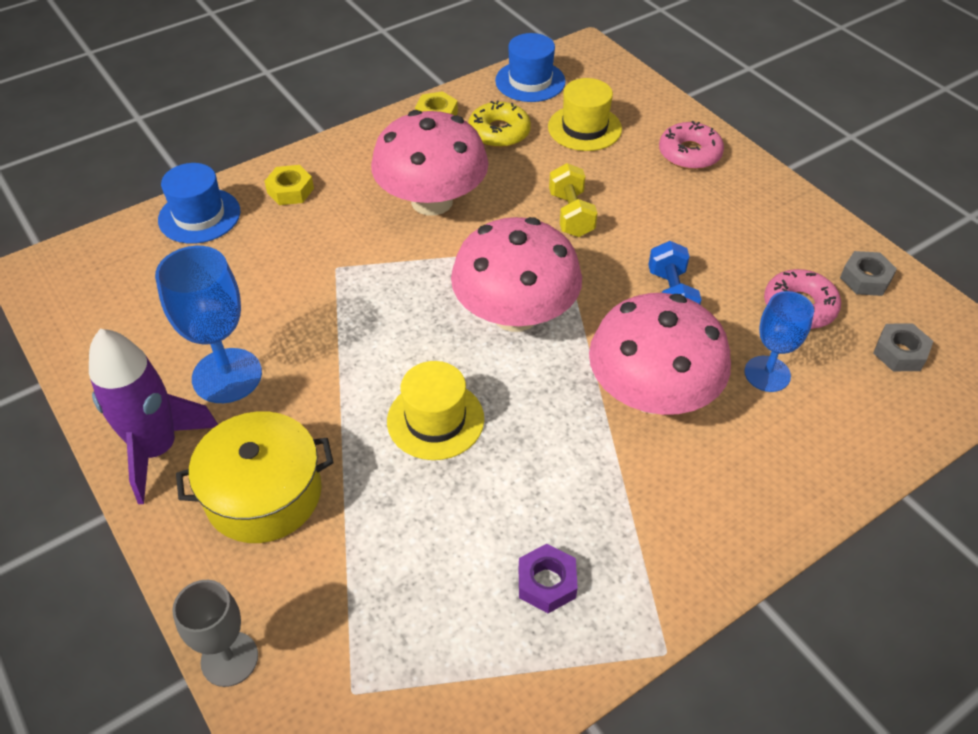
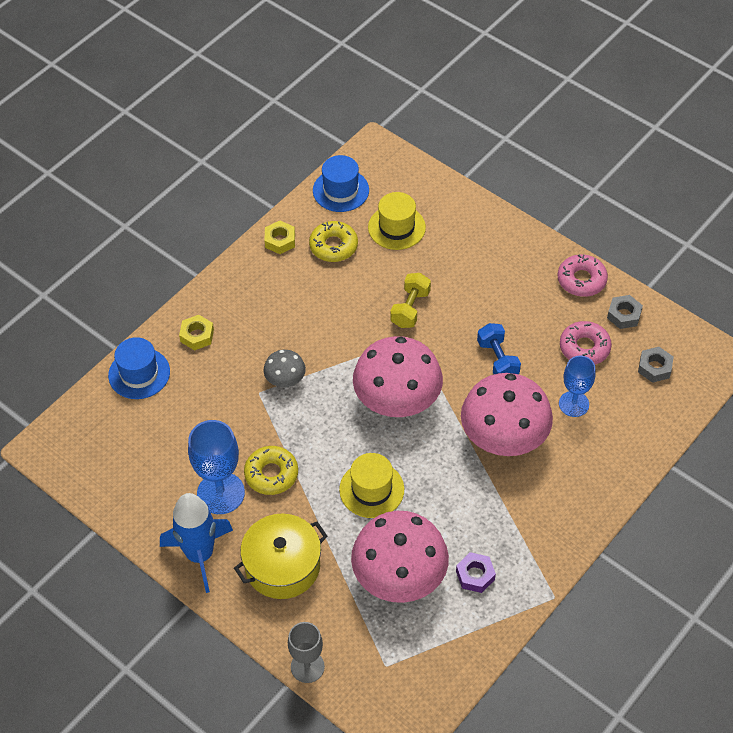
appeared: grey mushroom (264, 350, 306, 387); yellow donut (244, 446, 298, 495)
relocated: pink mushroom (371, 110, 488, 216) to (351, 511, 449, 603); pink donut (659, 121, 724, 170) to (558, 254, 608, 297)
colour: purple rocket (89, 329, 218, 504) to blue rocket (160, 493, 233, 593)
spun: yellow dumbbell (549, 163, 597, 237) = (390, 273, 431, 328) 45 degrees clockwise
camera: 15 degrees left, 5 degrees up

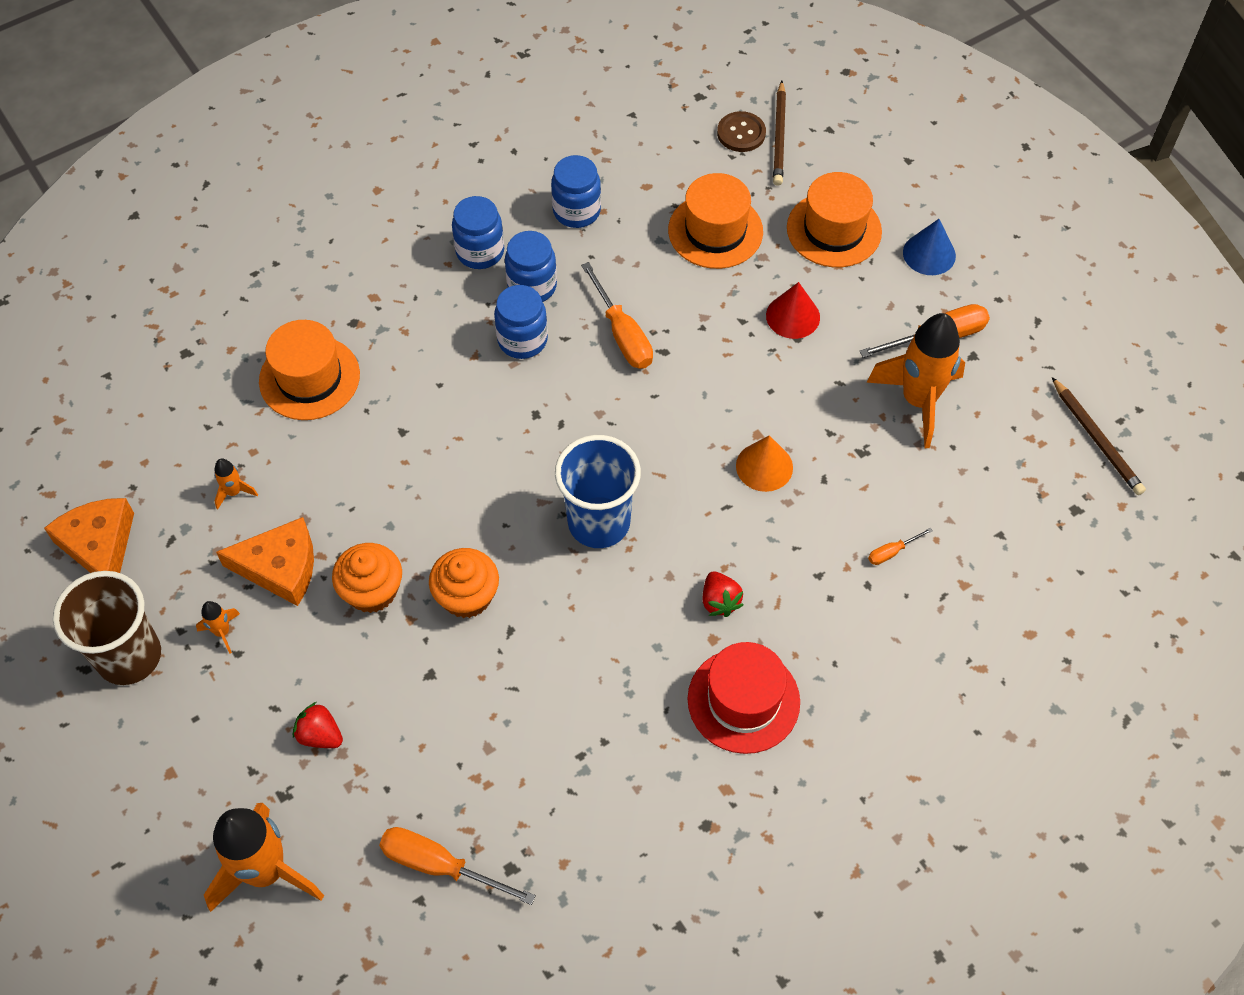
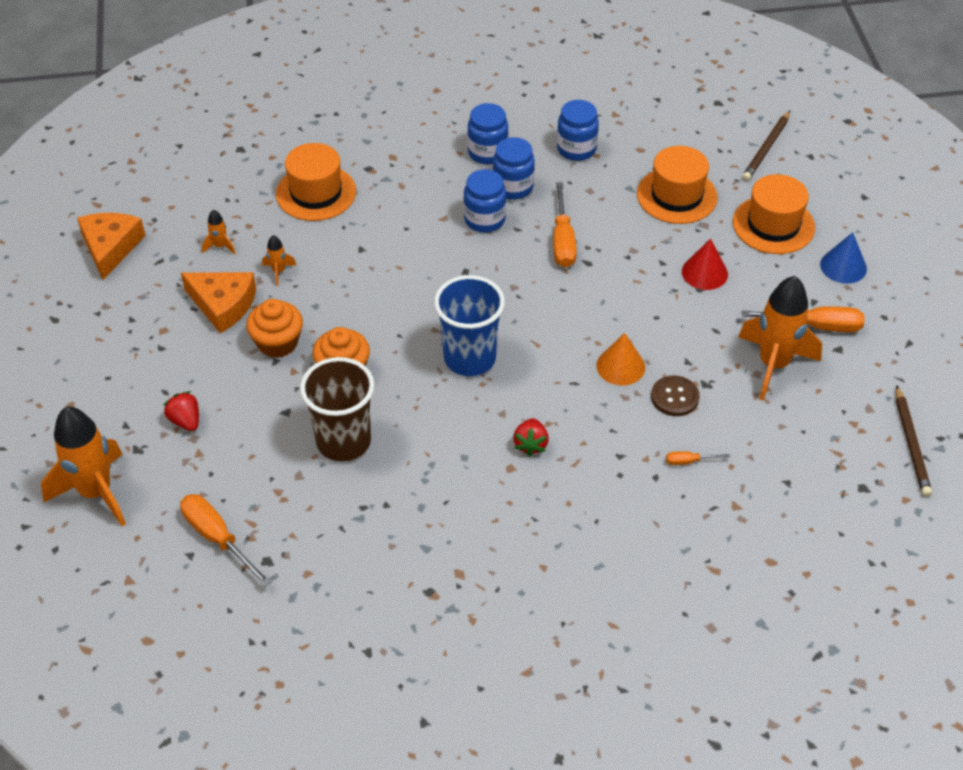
missing: red hat (688, 642, 800, 754)
relocated: brown button (717, 111, 766, 152) to (651, 376, 700, 416); brown cup (53, 571, 161, 685) to (300, 357, 375, 462); orange rocket (196, 601, 240, 653) to (262, 235, 296, 286)
camera: 25 degrees right, 10 degrees down

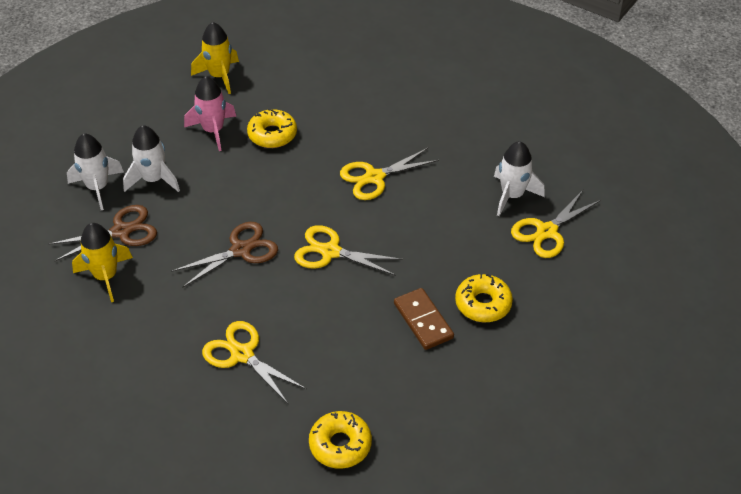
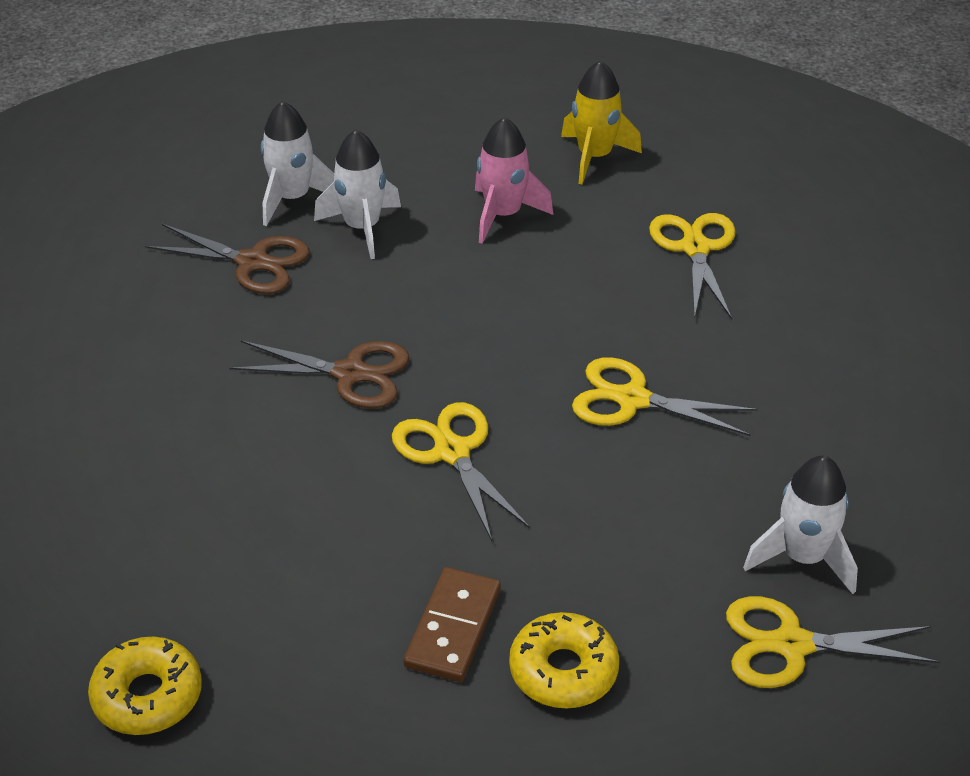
missing: yellow donut (247, 109, 297, 148); yellow rocket (72, 223, 133, 302)
relocated: yellow scissors (202, 321, 306, 405) to (649, 213, 736, 319)
camera: 45 degrees right, 5 degrees down

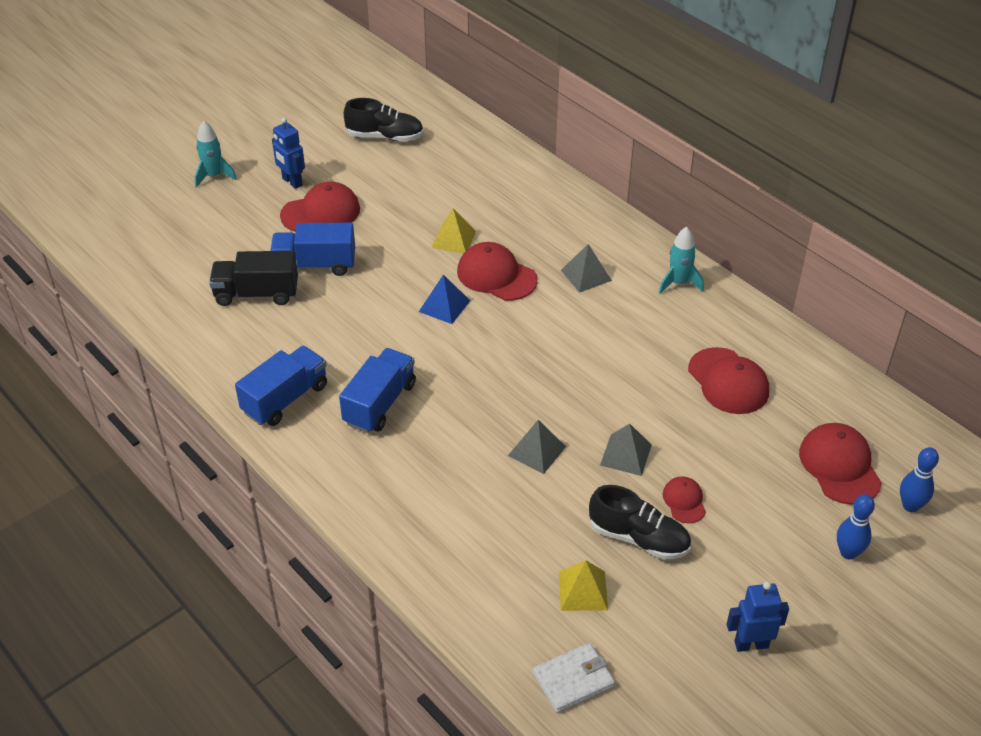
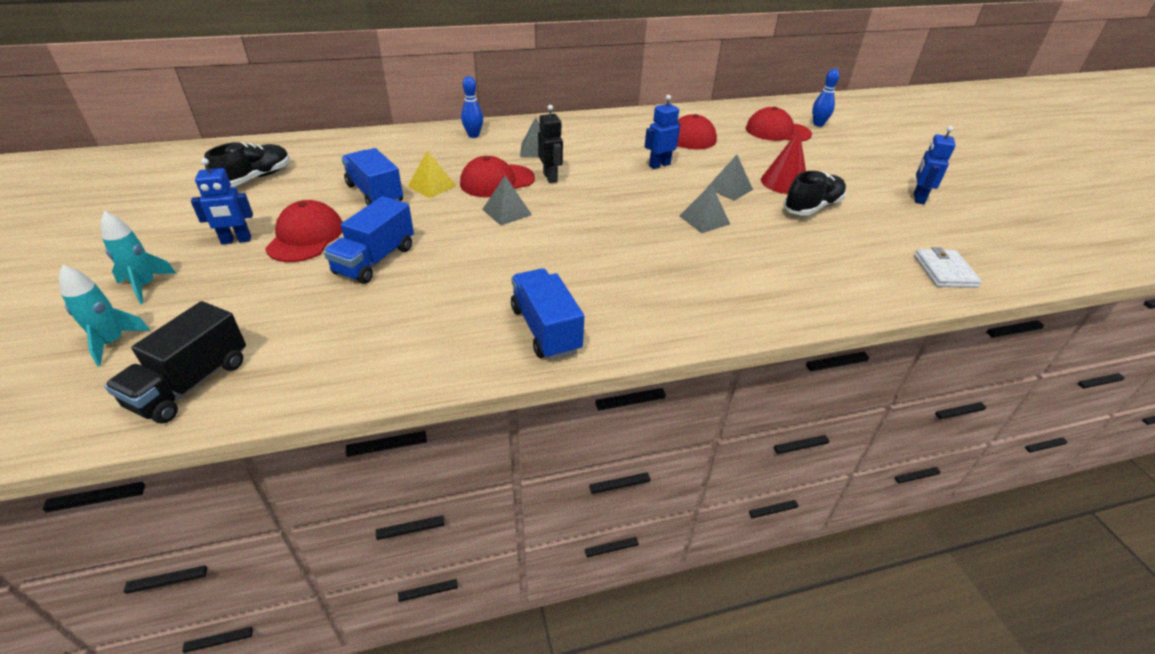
missing: yellow pyramid (559, 560, 608, 611)
appeared: blue robot (645, 95, 680, 169); black robot (538, 105, 563, 183)
relocated: turquoise rocket (659, 227, 704, 294) to (59, 265, 150, 366); black truck (209, 251, 298, 306) to (104, 301, 246, 424); blue truck (339, 348, 416, 433) to (341, 148, 403, 206); blue bowling pin (837, 494, 875, 560) to (461, 76, 483, 138)
exchanged: red cap (662, 477, 706, 523) to red cone (761, 130, 806, 194)
colour: blue pyramid (419, 274, 470, 324) to grey pyramid (482, 176, 532, 226)
camera: 65 degrees left, 5 degrees down

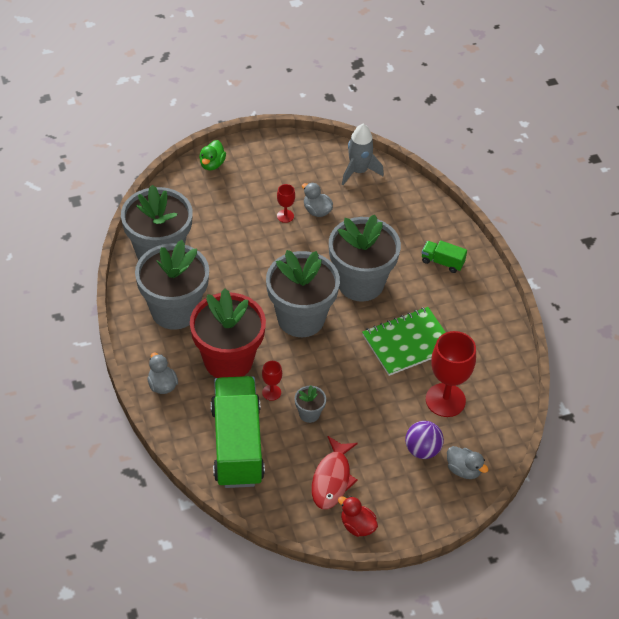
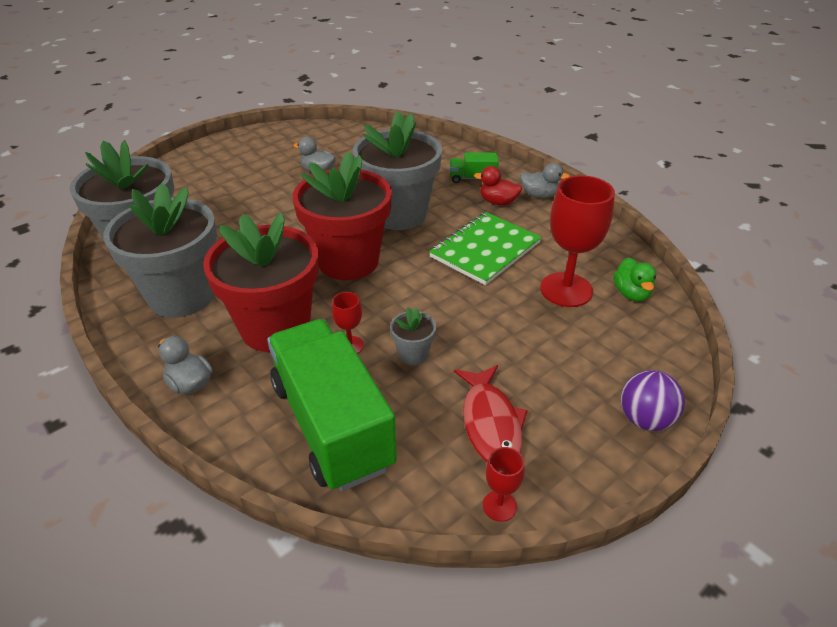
missing: grey rocket (342, 124, 384, 185)
relocated: green duck (199, 140, 226, 170) to (613, 257, 656, 302); red goblet (277, 184, 295, 223) to (483, 447, 525, 522); purple ball (405, 421, 444, 459) to (621, 370, 685, 431); grey duck (447, 446, 489, 479) to (520, 163, 570, 198); red duck (338, 496, 378, 537) to (474, 166, 522, 205)
colour: grey flower pot (266, 250, 340, 337) to red flower pot (293, 151, 392, 280)
camera: 20 degrees left, 10 degrees down

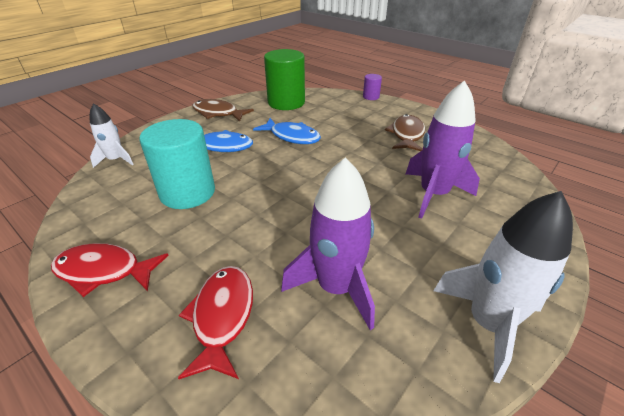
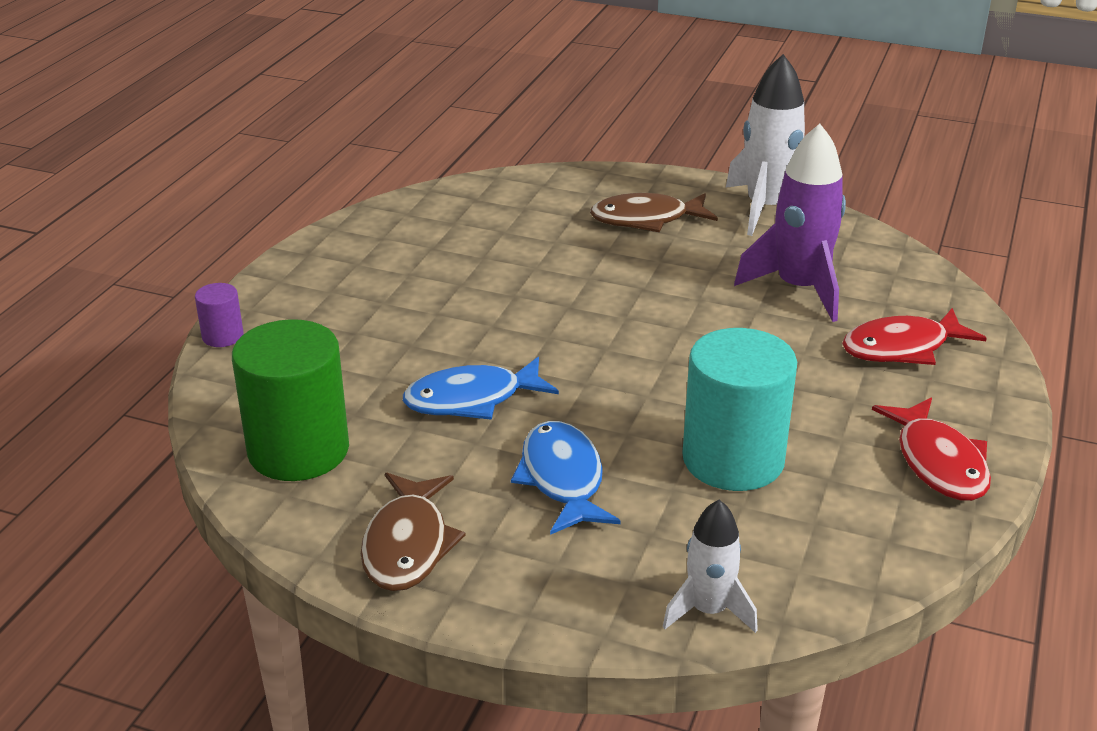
missing: purple rocket (406, 80, 480, 219)
relocated: brown fish (385, 114, 425, 151) to (590, 193, 718, 232)
spun: blue fish (253, 118, 321, 144) = (403, 357, 559, 420) 120 degrees counterclockwise
camera: 110 degrees left, 5 degrees down

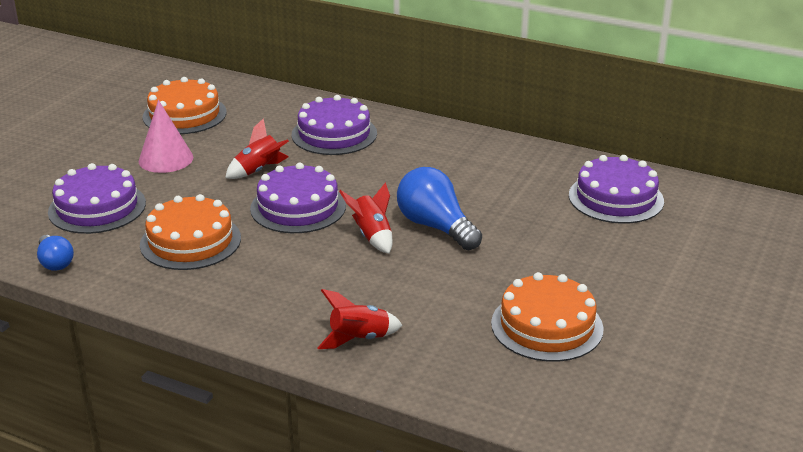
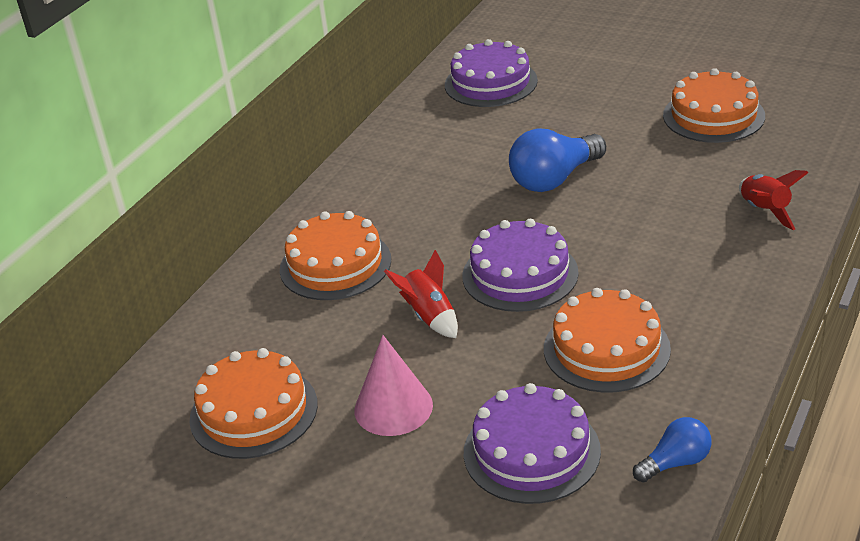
missing: red rocket (339, 182, 393, 254)
colour: purple cake (292, 95, 377, 155) to orange cake (280, 211, 391, 300)
camera: 85 degrees left, 5 degrees up

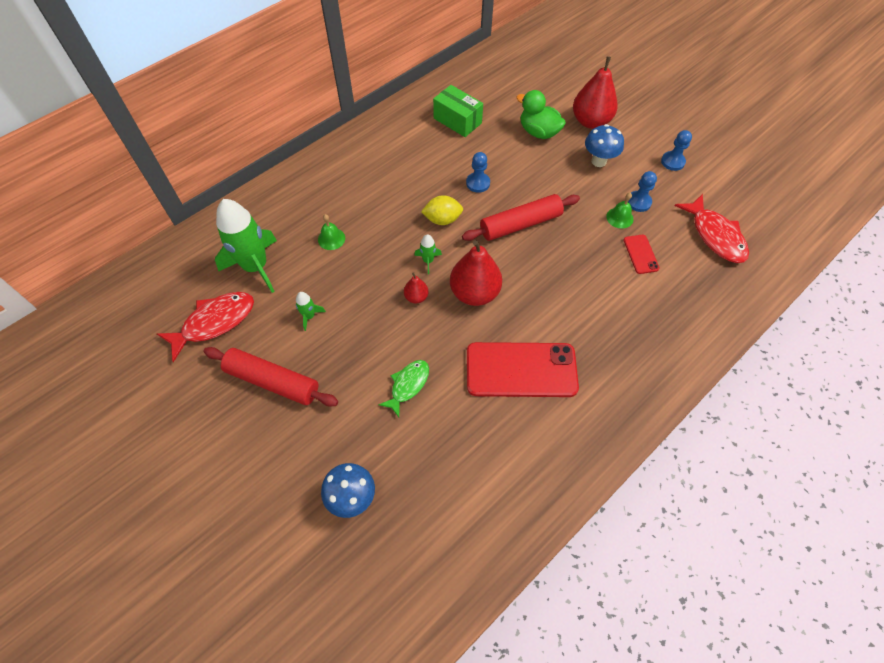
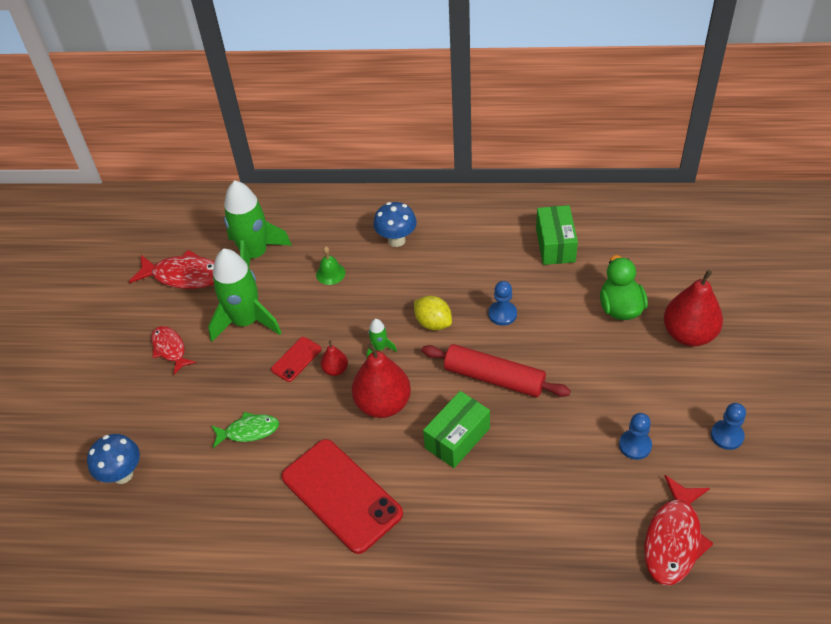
missing: green bell (606, 193, 633, 229)
appeared: green box (423, 391, 490, 468)
relocated: blue mushroom (585, 124, 624, 167) to (373, 202, 417, 247); red phone (624, 235, 660, 274) to (271, 337, 321, 382)
exchanged: red rolling pin (204, 347, 338, 407) to red fish (151, 326, 196, 375)
size: green rocket (296, 292, 326, 331) = (208, 248, 282, 342) x2.34
camera: 50 degrees right, 10 degrees down

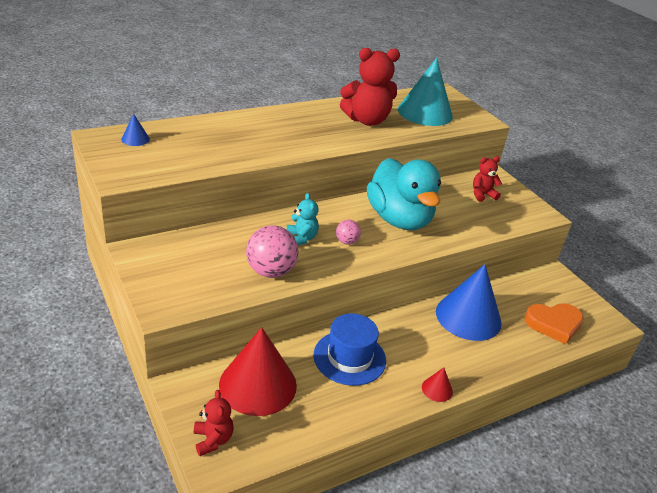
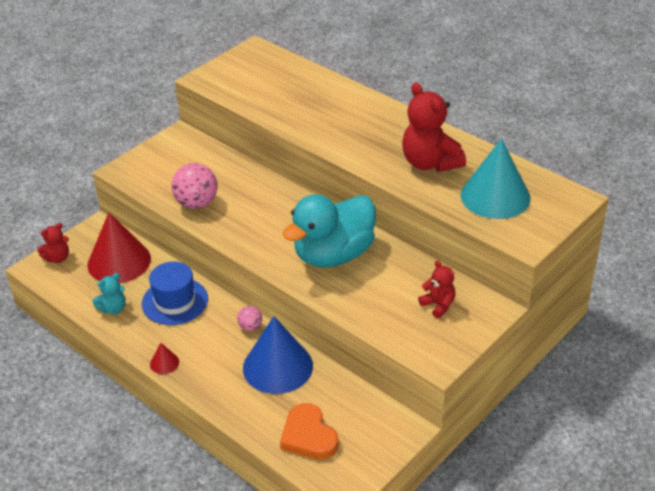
missing: blue cone (121, 114, 150, 146)
relocated: turquoise teddy bear (287, 193, 319, 245) to (92, 273, 126, 314); pink ball (336, 220, 361, 245) to (237, 306, 262, 331)
camera: 75 degrees right, 5 degrees up

